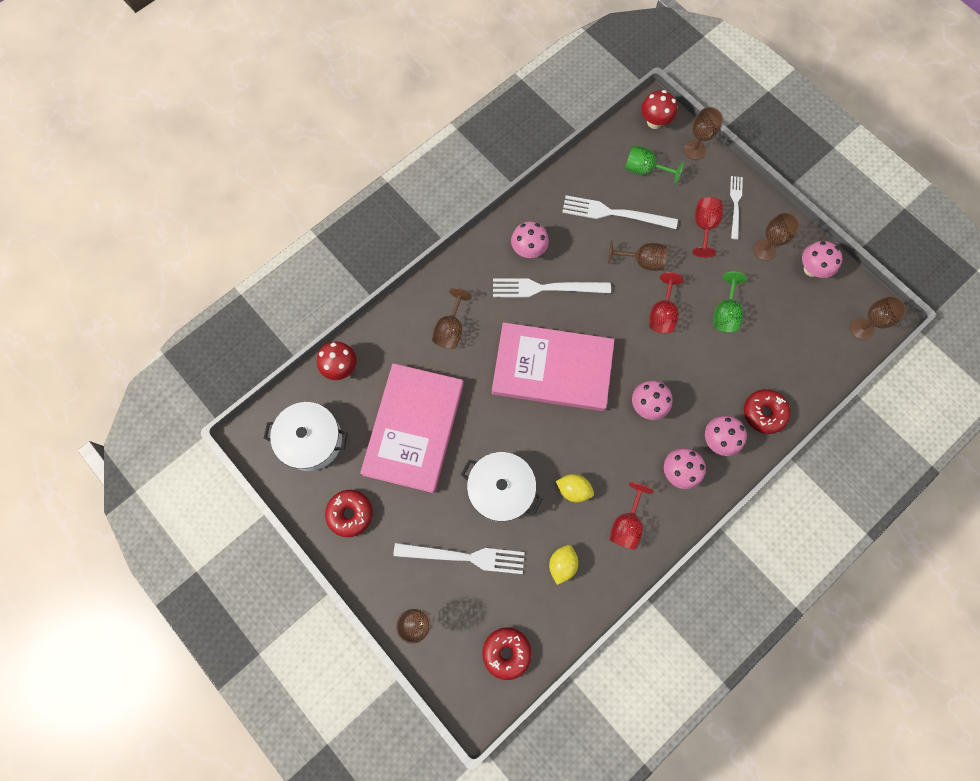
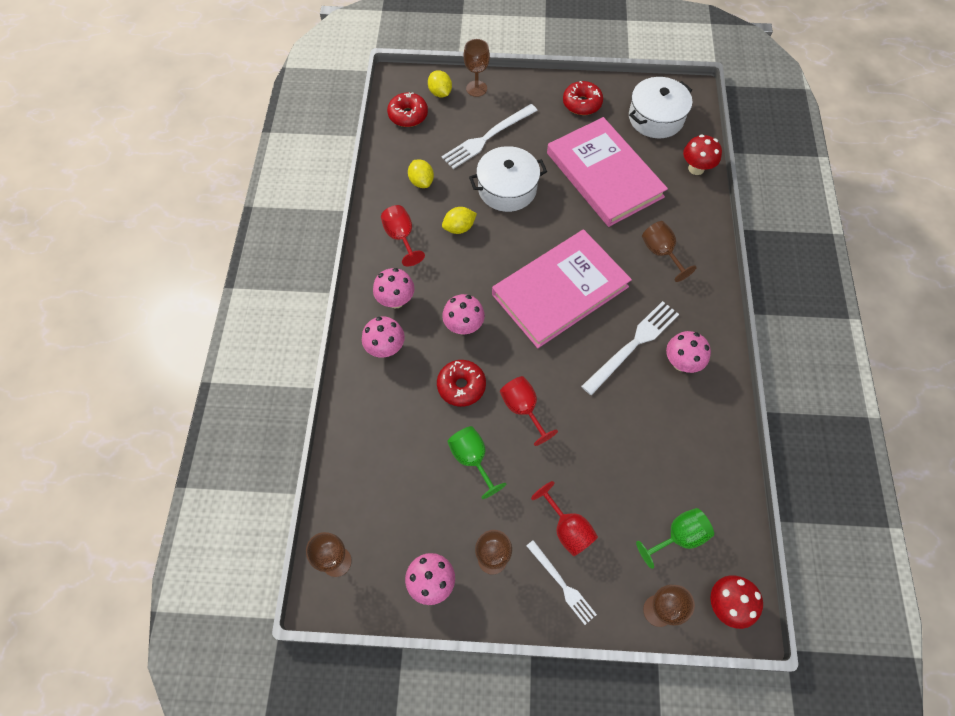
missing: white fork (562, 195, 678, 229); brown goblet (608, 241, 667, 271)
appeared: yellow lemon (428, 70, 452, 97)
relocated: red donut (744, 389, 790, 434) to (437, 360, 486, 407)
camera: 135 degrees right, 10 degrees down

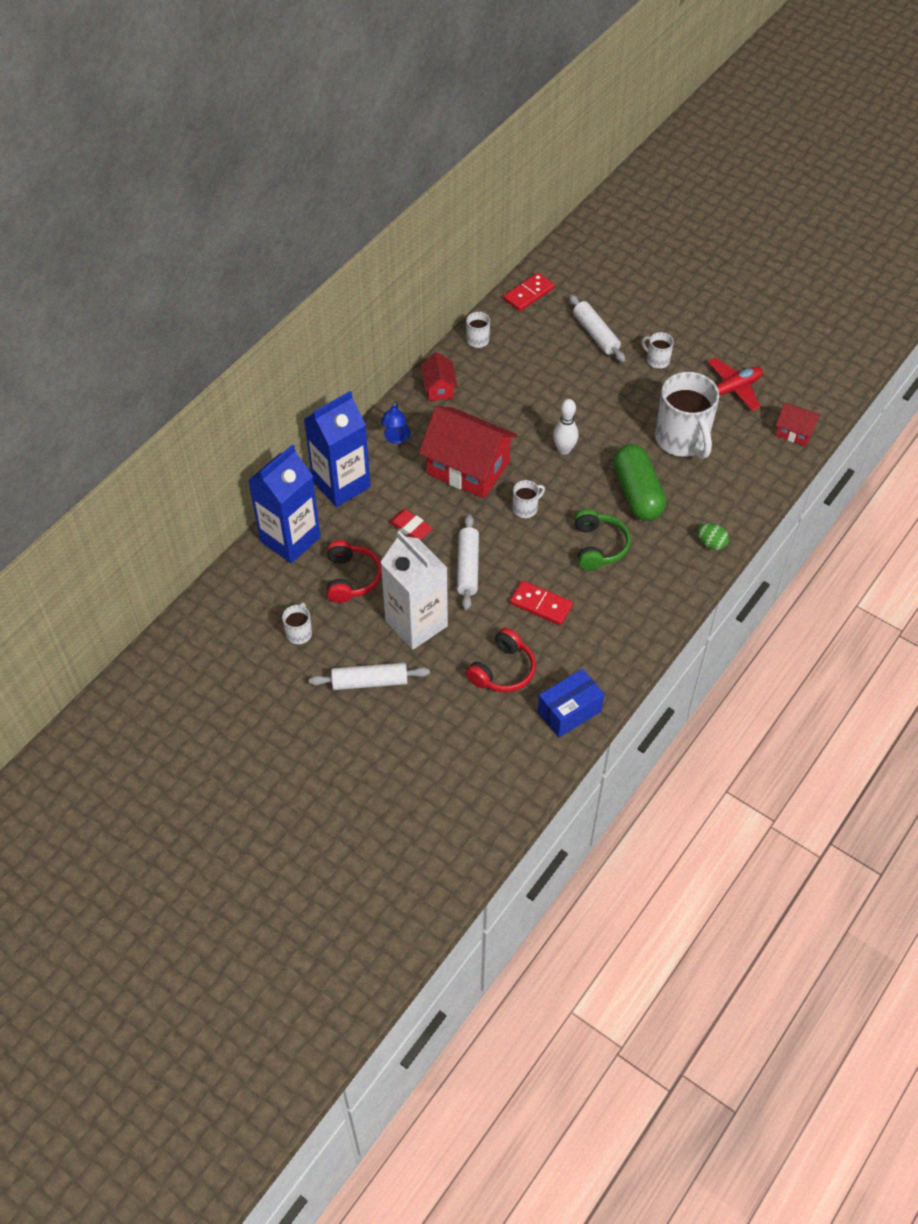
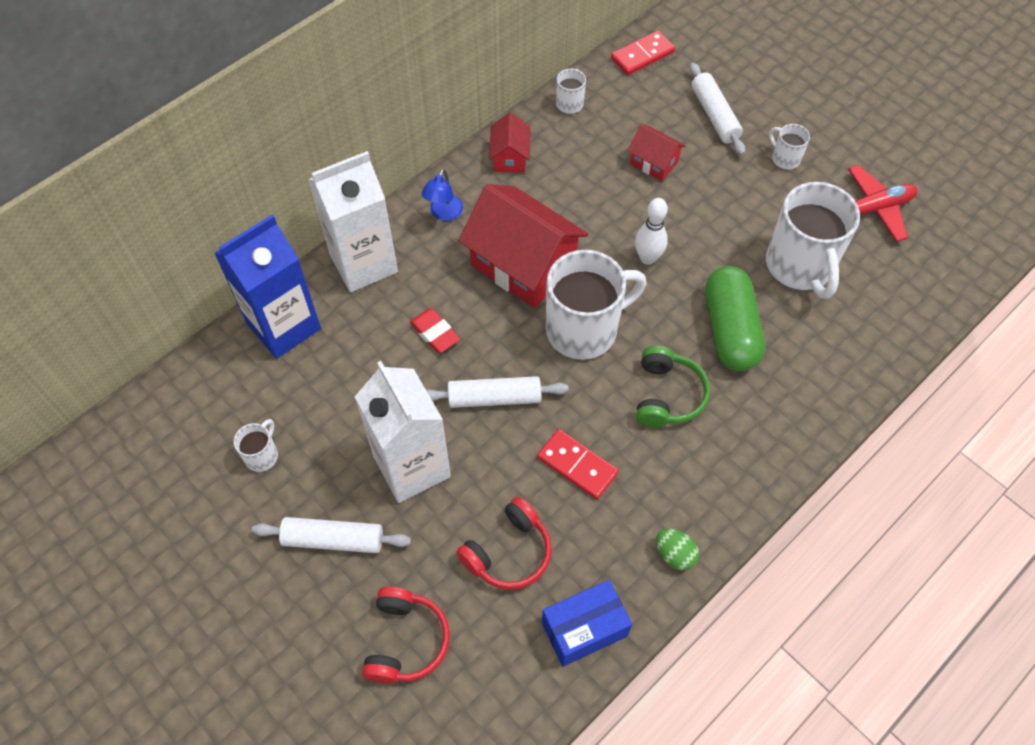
relocated: red house (776, 403, 821, 446) to (628, 124, 686, 181); green egg (697, 523, 729, 550) to (656, 529, 699, 570); red headphones (327, 540, 382, 603) to (362, 587, 450, 684)
colour: blue carton (304, 391, 371, 507) to white carton (308, 151, 398, 292)
spun: white rolling pin (457, 514, 479, 610) = (426, 376, 569, 408) 75 degrees clockwise
size: white mug (513, 480, 545, 518) = (546, 250, 646, 360) x2.25
camera: 10 degrees right, 5 degrees up

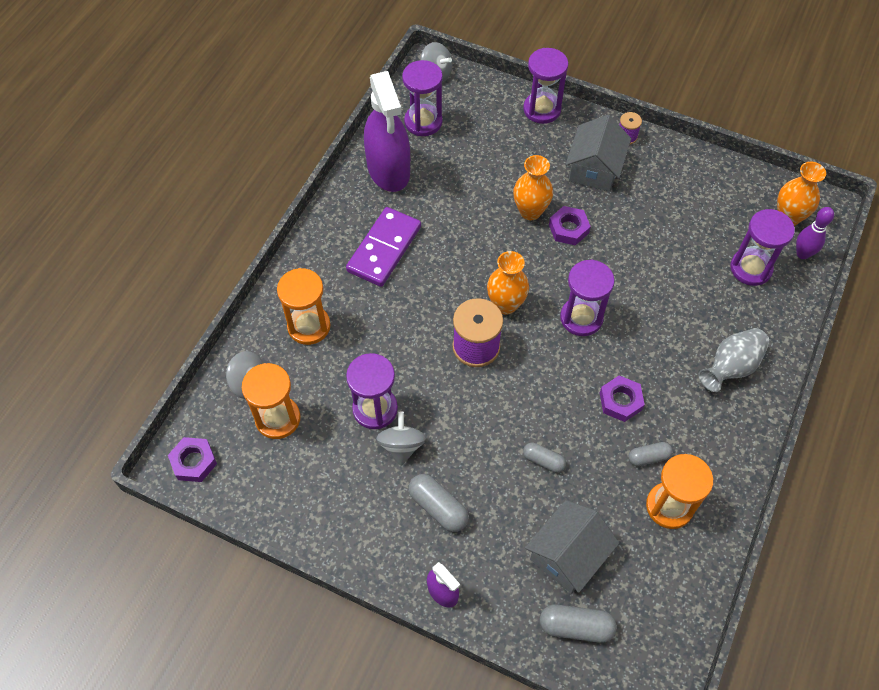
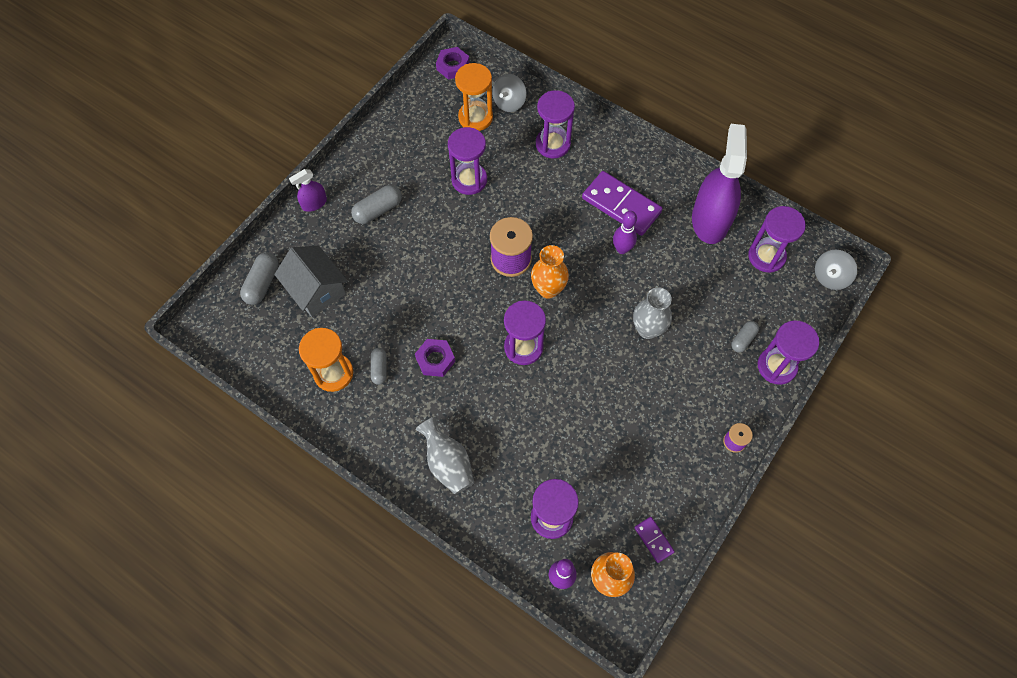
missing: grey house (566, 115, 631, 192); purple nut (549, 206, 591, 245); grey spinning top (376, 411, 426, 466)
appeared: purple bowling pin (613, 211, 637, 254); purple domino (634, 517, 675, 563)
relocated: grey capsule (523, 443, 566, 473) to (731, 321, 759, 353)
colour: orange vase (513, 155, 553, 220) to grey vase (633, 287, 672, 339); orange hourglass (277, 268, 331, 345) to purple hourglass (536, 90, 575, 158)
spun: purple spray bottle (364, 71, 410, 192) = (692, 124, 747, 244) 105 degrees clockwise
camera: 100 degrees right, 5 degrees up

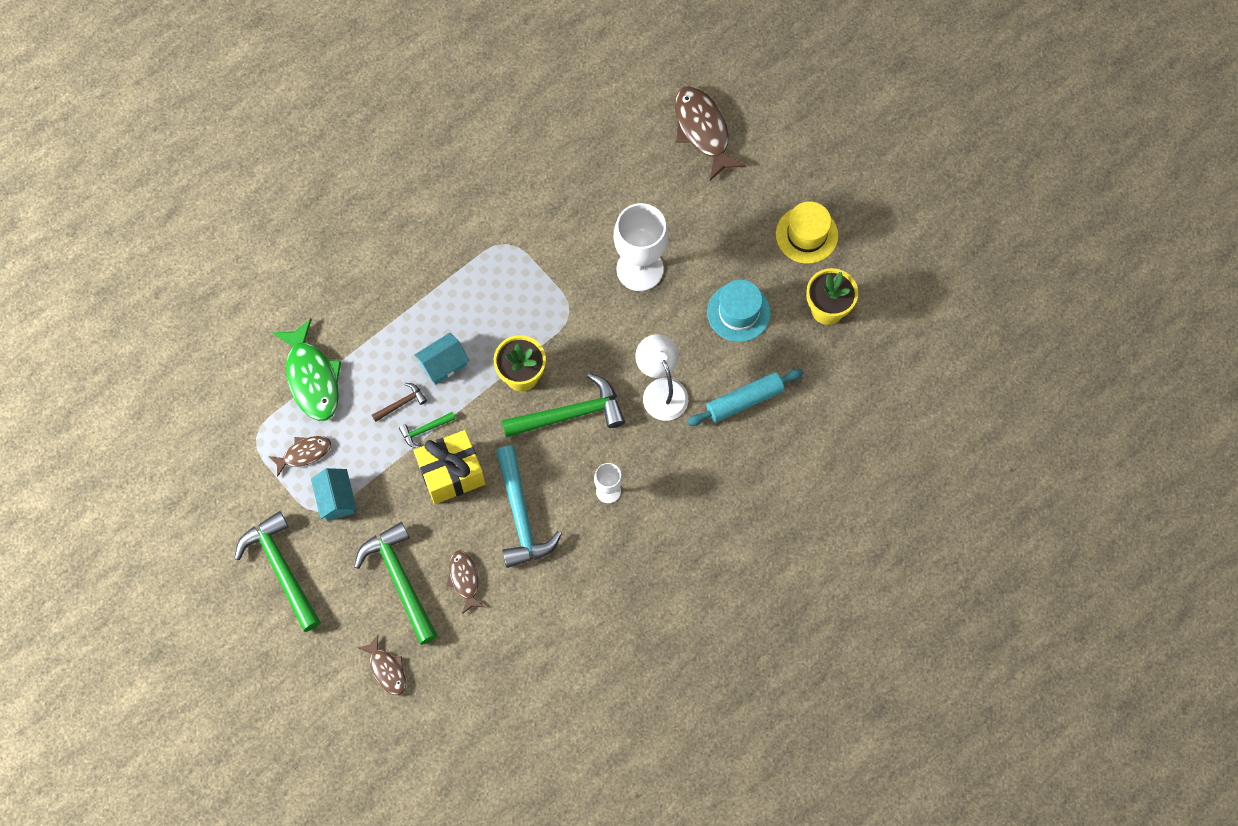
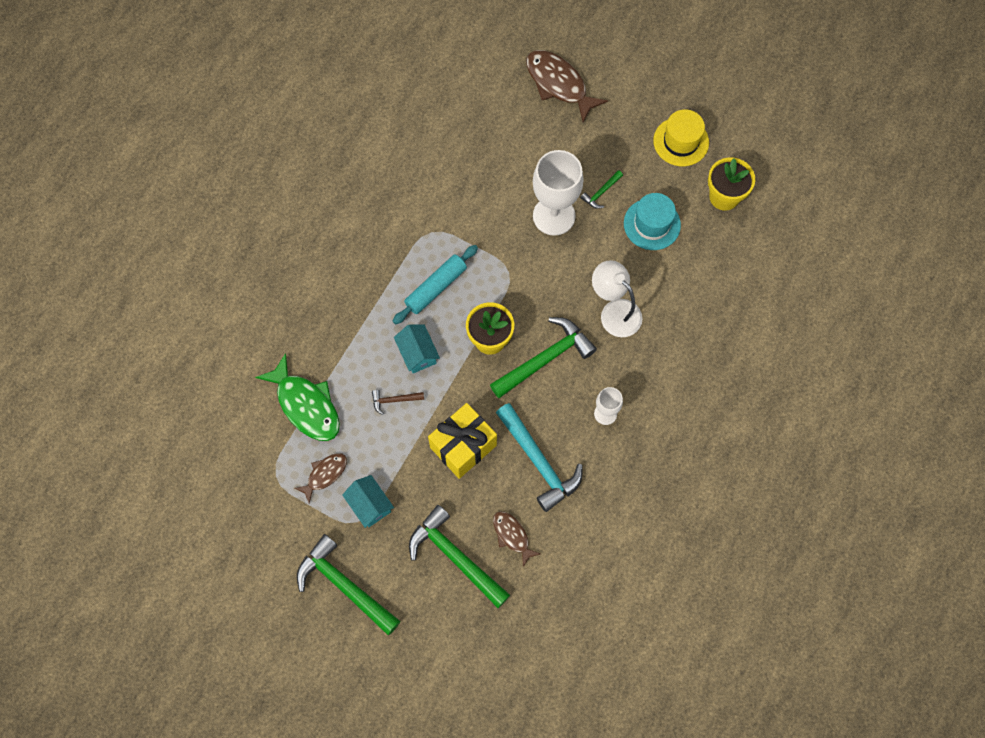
missing: brown fish (358, 635, 406, 695)
relocated: turquoise rolling pin (687, 369, 804, 426) to (393, 245, 478, 325); green hammer (399, 412, 455, 448) to (581, 170, 623, 209)
spun: turquoise house (414, 333, 469, 385) = (394, 324, 440, 373) 60 degrees counterclockwise; brown hammer (372, 383, 427, 422) = (372, 390, 424, 415) 135 degrees counterclockwise
camera: 20 degrees left, 0 degrees up

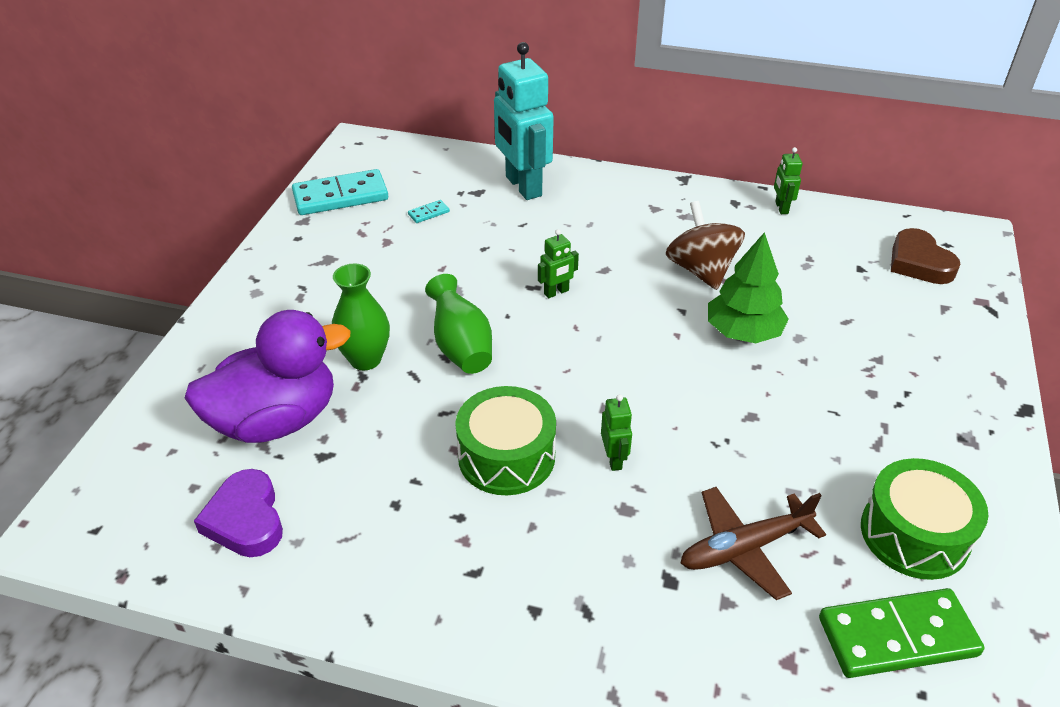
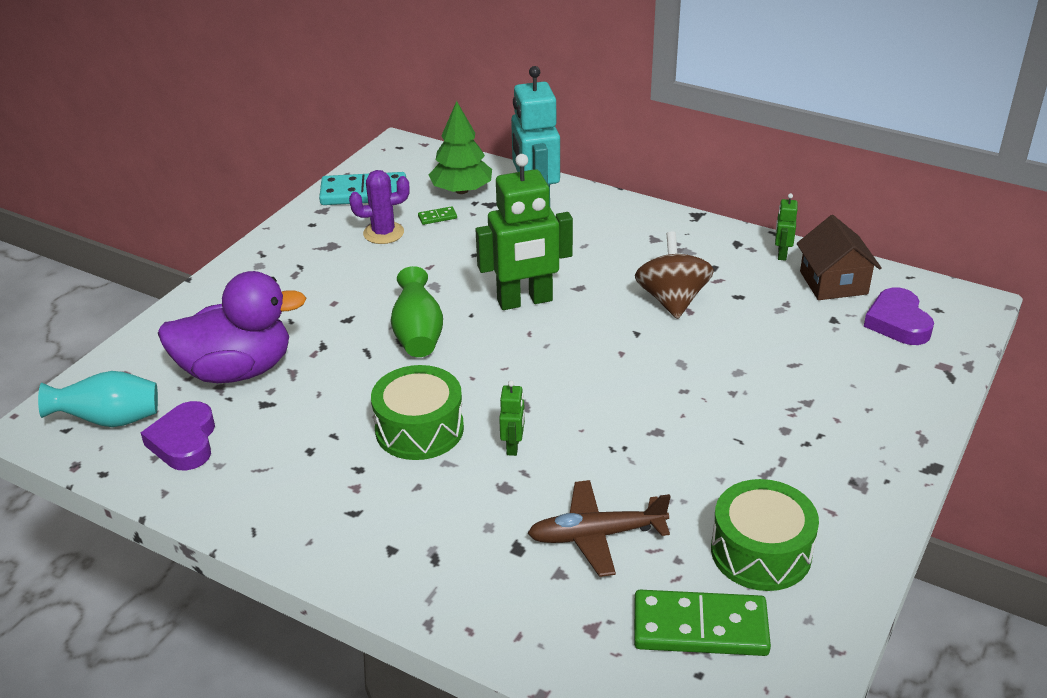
missing: green vase (332, 264, 390, 370)
appeared: purple cactus (349, 170, 410, 244); brown house (797, 215, 882, 300); turquoise vase (38, 371, 158, 427)
relocated: green tree (708, 232, 789, 343) to (429, 101, 492, 194)
colour: turquoise domino (408, 200, 450, 223) to green domino (418, 206, 457, 225); brown heart (891, 228, 961, 284) to purple heart (864, 287, 934, 345)
size: green robot (538, 229, 579, 298) = (475, 154, 573, 310) x2.25
camera: 15 degrees right, 5 degrees down

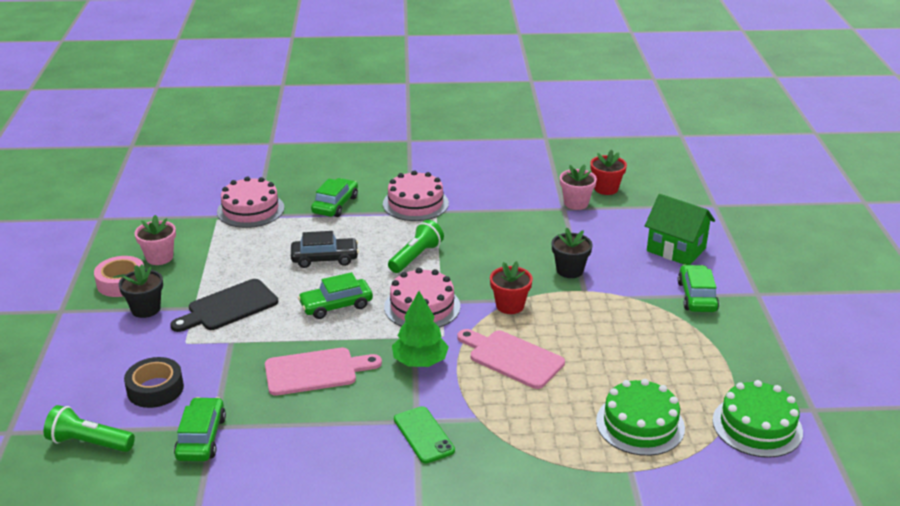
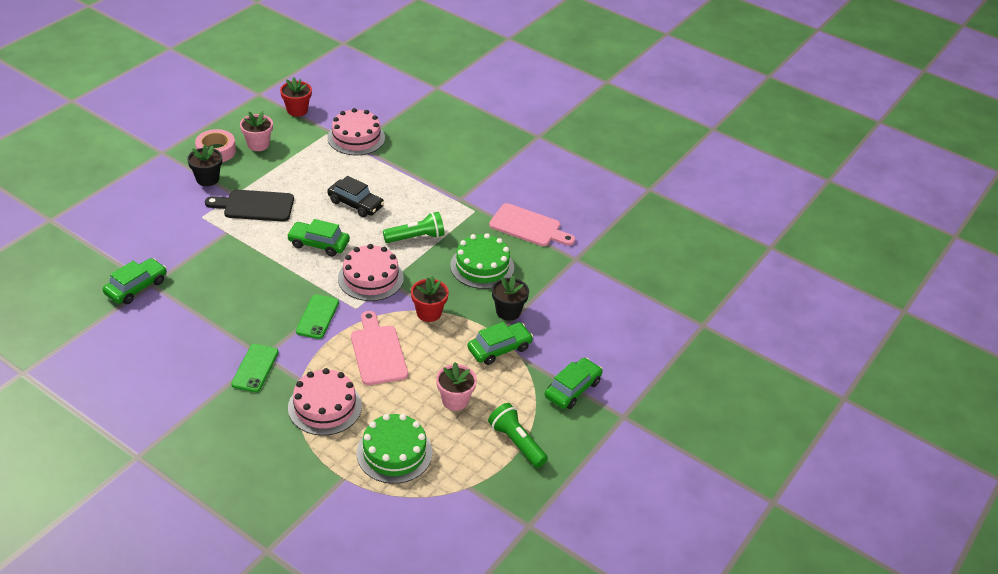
missing: green house (645, 194, 715, 265); black tape (124, 357, 184, 408)
relocated: red flower pot (590, 150, 627, 195) to (280, 77, 312, 116); pink flower pot (560, 164, 597, 210) to (436, 362, 477, 411); pink cake (383, 170, 449, 221) to (288, 368, 362, 436); green car (311, 178, 358, 217) to (467, 322, 533, 365); pink cutting board (265, 348, 382, 396) to (489, 203, 575, 246); green cake (712, 380, 803, 458) to (450, 233, 514, 289); green flashlight (44, 405, 135, 452) to (488, 403, 548, 468)
exchanged: green tree (392, 291, 449, 367) to green phone (296, 295, 339, 339)
camera: 35 degrees right, 10 degrees up

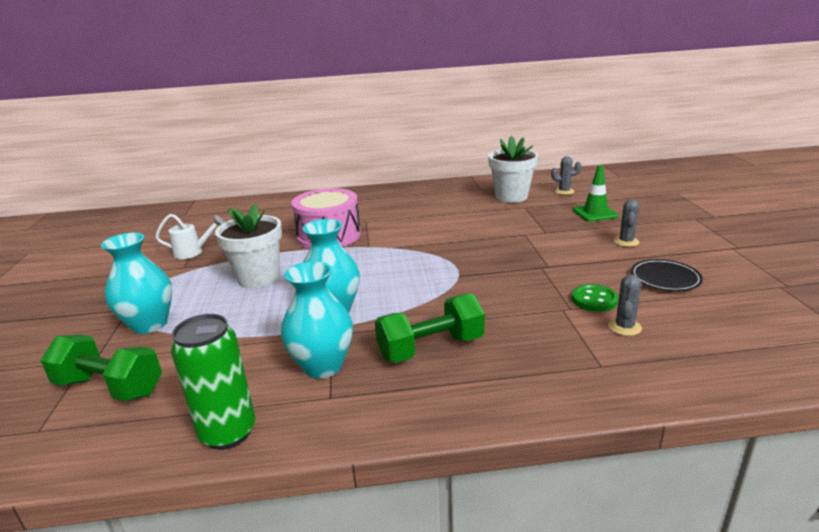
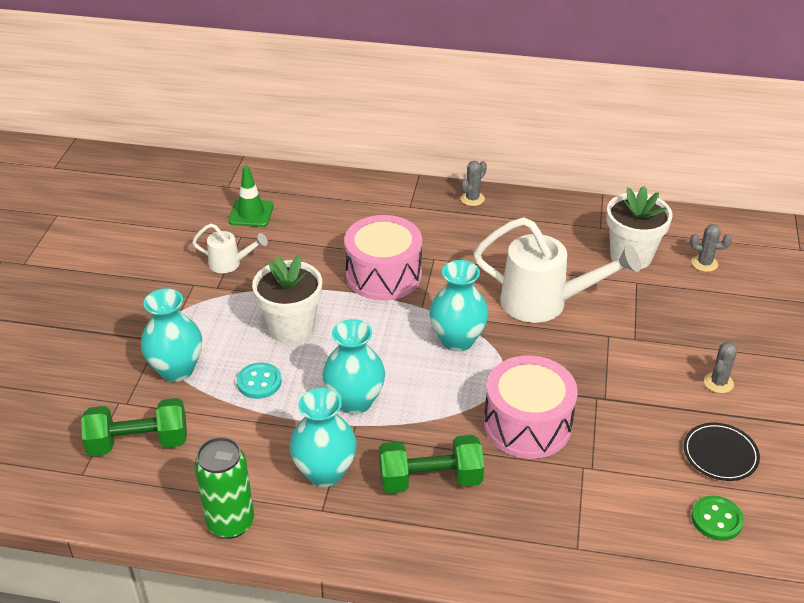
appeared: white watering can (473, 217, 641, 323); turquoise vase (429, 260, 488, 352); pink drum (484, 355, 578, 459); turquoise button (237, 363, 282, 399)
relocated: green traffic cone (573, 165, 619, 221) to (229, 166, 274, 227); grey cactus (608, 275, 642, 336) to (461, 161, 487, 206); green button (572, 284, 618, 312) to (691, 496, 744, 541)
spun: green dumbbell (41, 334, 162, 401) = (81, 398, 187, 456) 45 degrees counterclockwise
camera: 15 degrees right, 15 degrees up

